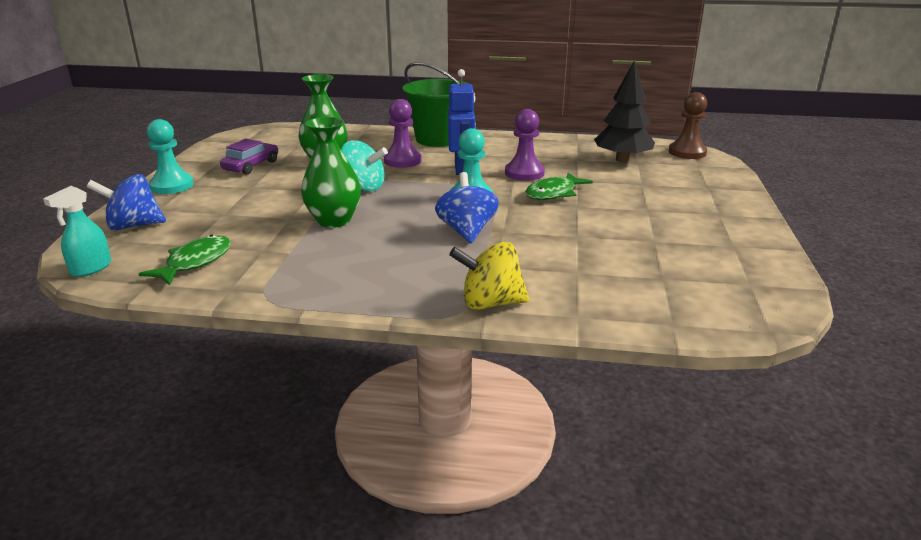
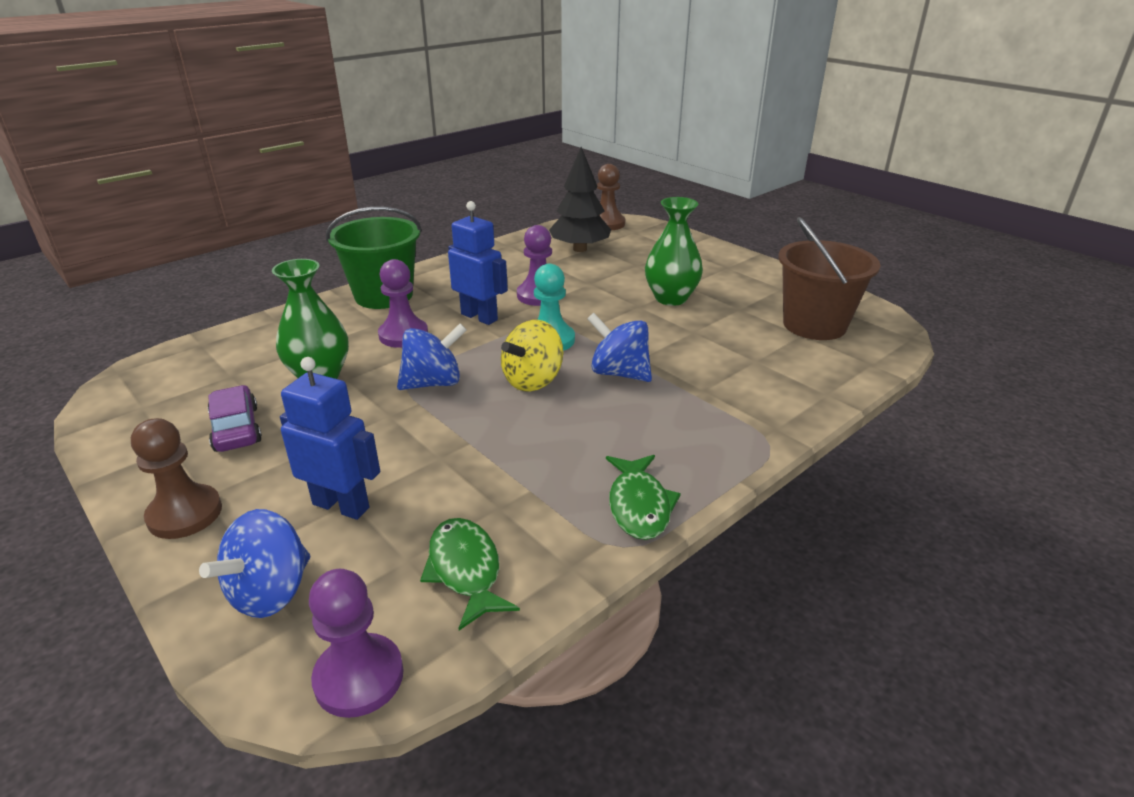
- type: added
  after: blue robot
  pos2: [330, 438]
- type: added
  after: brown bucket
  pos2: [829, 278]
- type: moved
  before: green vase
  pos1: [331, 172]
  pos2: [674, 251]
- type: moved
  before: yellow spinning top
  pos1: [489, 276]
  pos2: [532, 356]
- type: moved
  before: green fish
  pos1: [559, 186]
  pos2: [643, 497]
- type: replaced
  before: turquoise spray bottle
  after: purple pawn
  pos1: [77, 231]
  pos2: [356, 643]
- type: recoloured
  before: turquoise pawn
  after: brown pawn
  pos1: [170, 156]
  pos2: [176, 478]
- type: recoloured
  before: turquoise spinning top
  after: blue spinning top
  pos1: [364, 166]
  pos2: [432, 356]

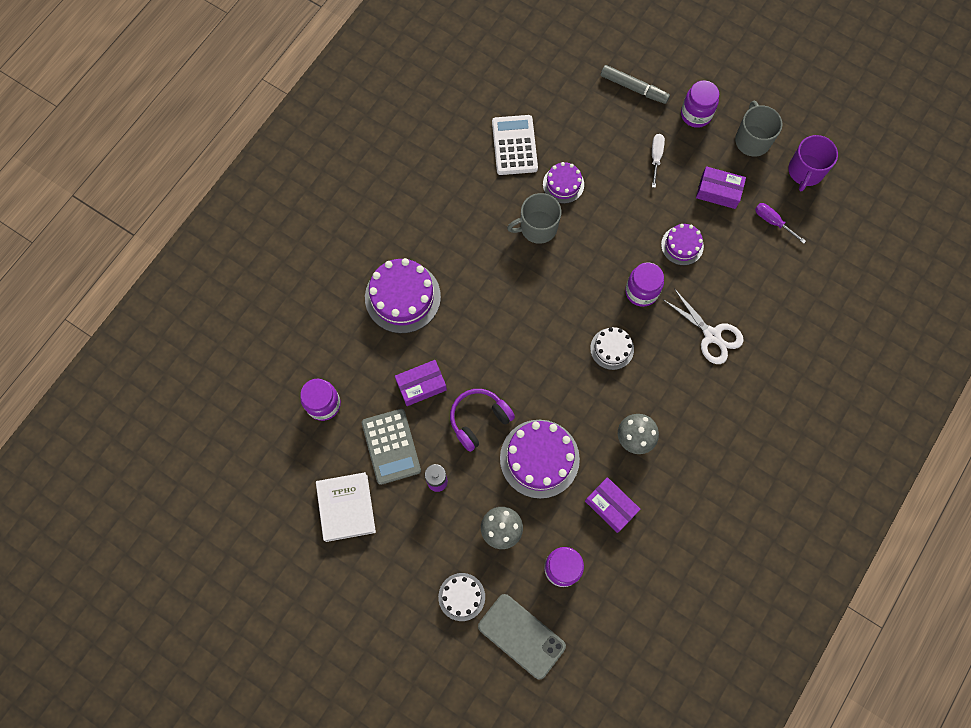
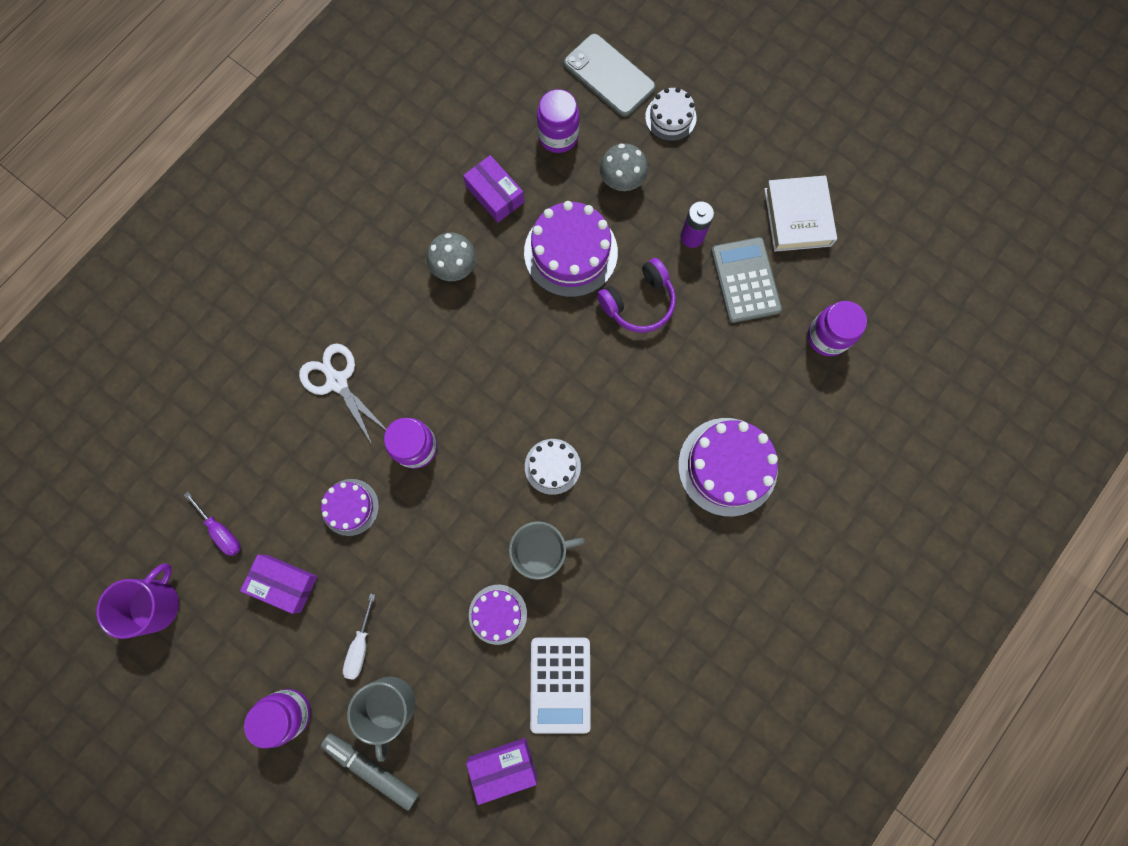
- type: moved
  before: purple box
  pos1: [421, 383]
  pos2: [501, 771]
- type: moved
  before: white cake
  pos1: [612, 348]
  pos2: [553, 467]
- type: moved
  before: grey mug
  pos1: [759, 129]
  pos2: [381, 719]

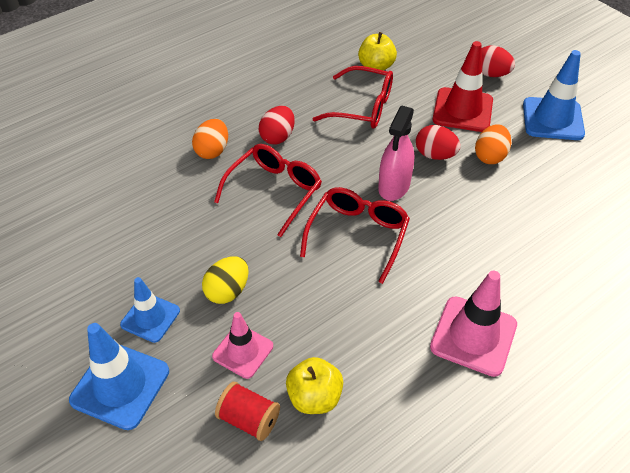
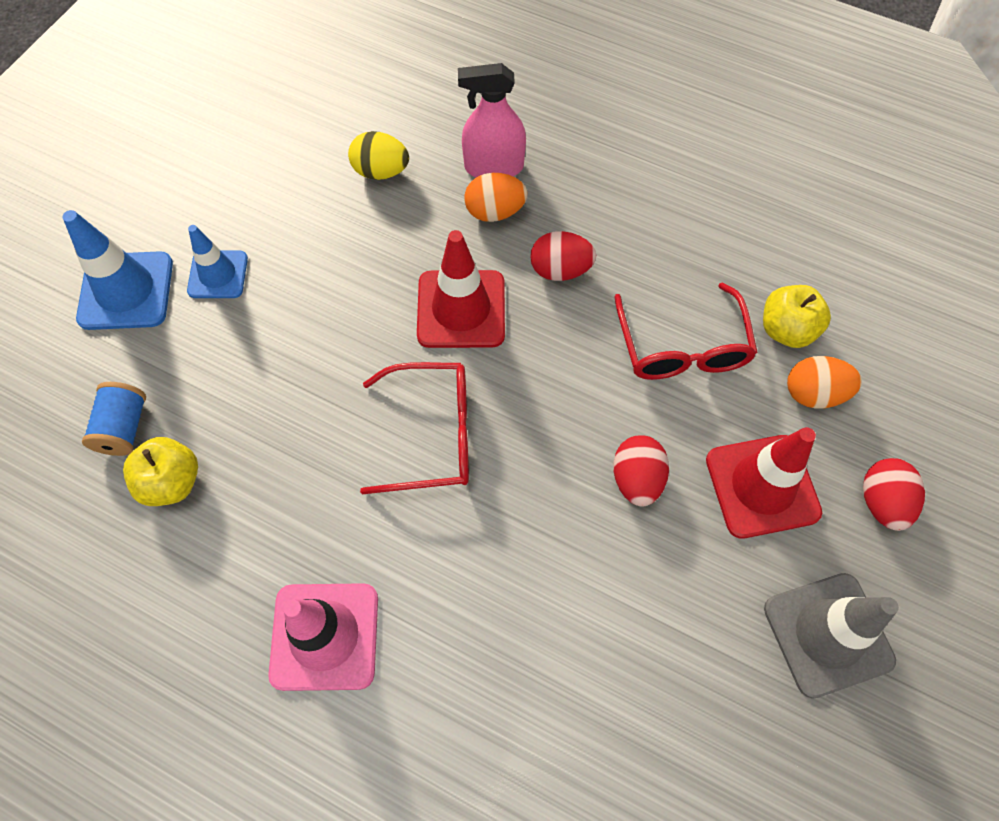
- type: removed
  before: pink traffic cone
  pos1: [242, 345]
- type: moved
  before: yellow egg
  pos1: [225, 280]
  pos2: [378, 155]
- type: moved
  before: pink spray bottle
  pos1: [396, 153]
  pos2: [492, 120]
- type: moved
  before: orange egg
  pos1: [493, 144]
  pos2: [824, 382]
- type: replaced
  before: red glasses
  after: red traffic cone
  pos1: [268, 190]
  pos2: [461, 289]
- type: recoloured
  before: red spool
  after: blue spool
  pos1: [247, 411]
  pos2: [114, 419]
- type: recoloured
  before: blue traffic cone
  after: grey traffic cone
  pos1: [554, 95]
  pos2: [831, 636]

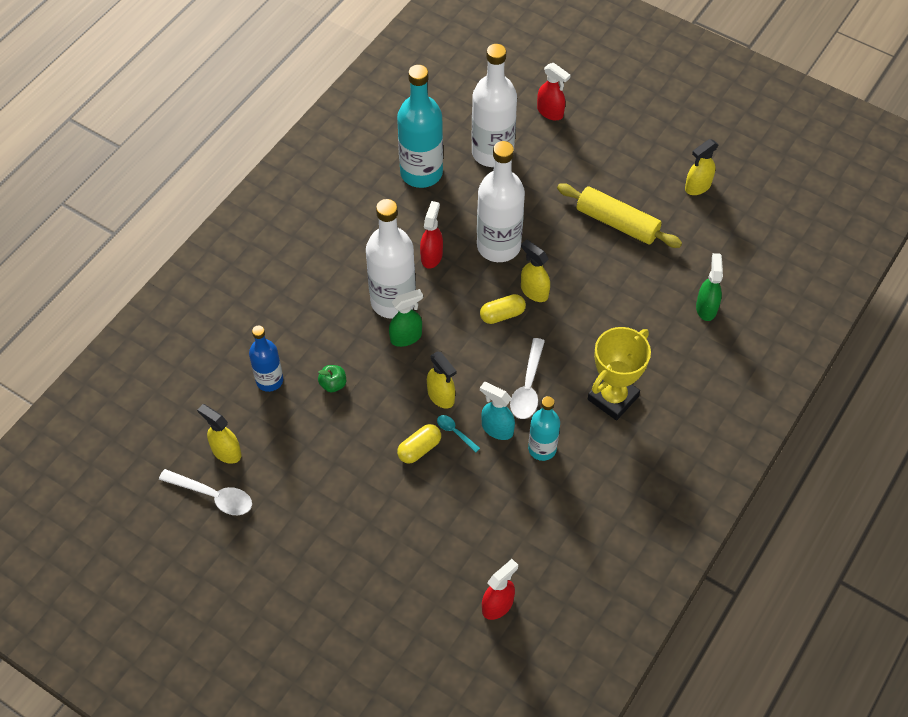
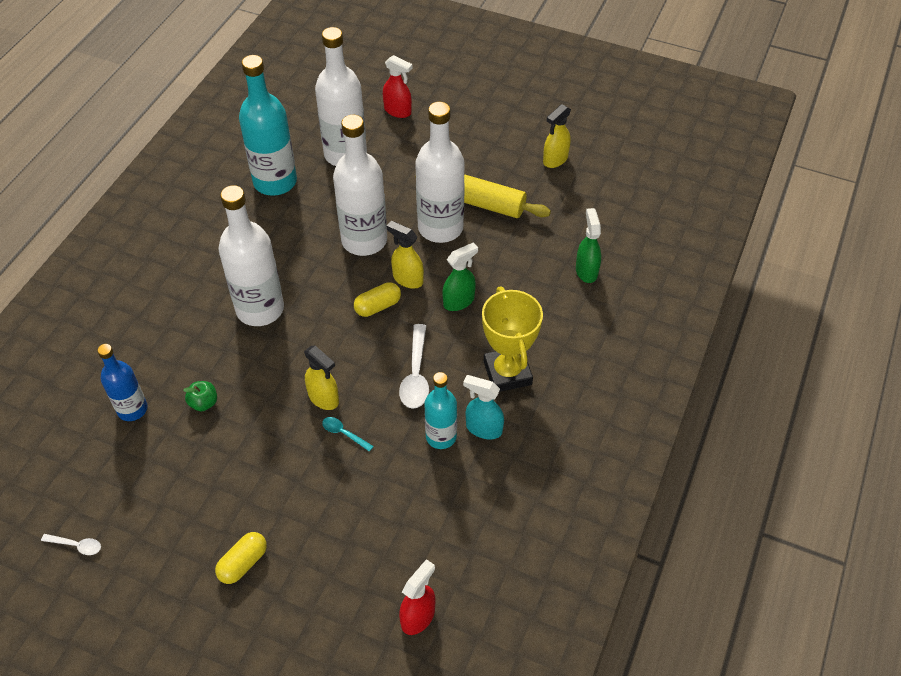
- type: removed
  before: yellow spray bottle
  pos1: [219, 434]
- type: removed
  before: red spray bottle
  pos1: [431, 235]
- type: added
  after: white bottle
  pos2: [440, 172]
- type: moved
  before: green spray bottle
  pos1: [406, 318]
  pos2: [460, 276]
- type: moved
  before: yellow capsule
  pos1: [419, 444]
  pos2: [241, 558]
- type: moved
  before: turquoise spray bottle
  pos1: [497, 411]
  pos2: [483, 407]
- type: turned
  before: yellow trophy
  pos1: [619, 373]
  pos2: [512, 339]
  turn: -45
- type: resized
  before: white spoon
  pos1: [205, 492]
  pos2: [71, 544]
  scale: 0.54

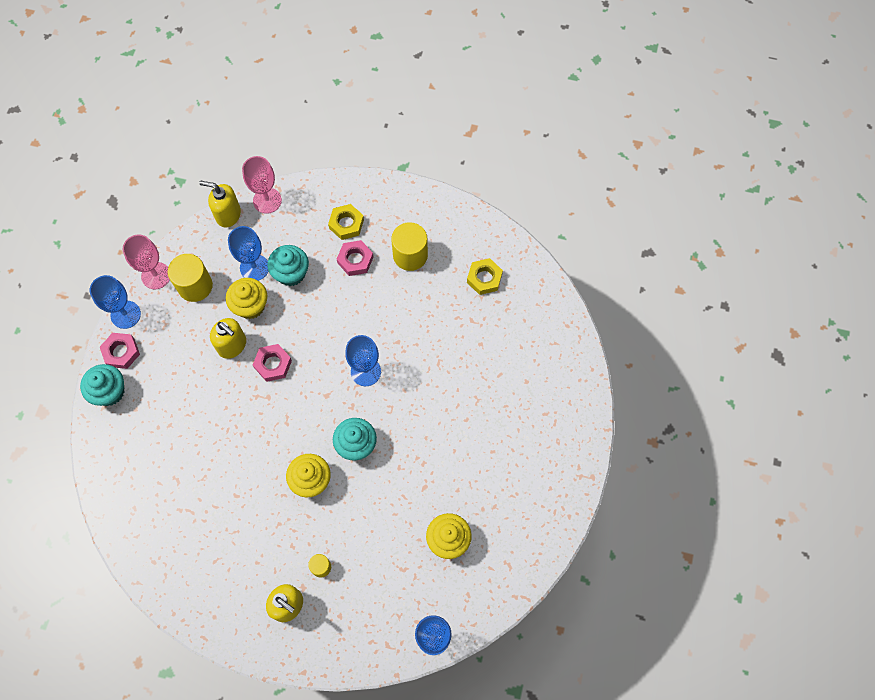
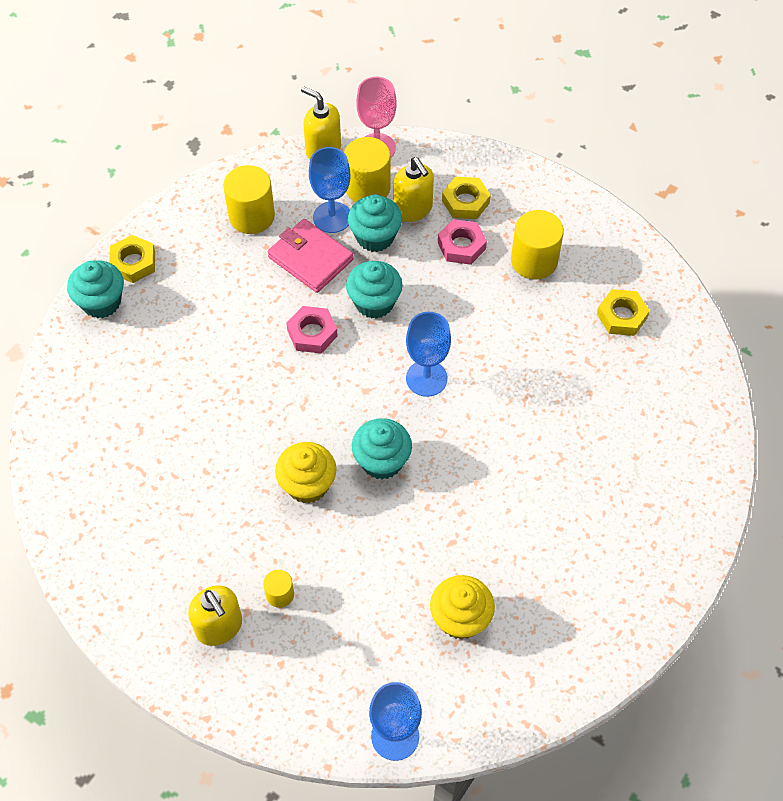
- type: removed
  before: blue goblet
  pos1: [115, 302]
- type: removed
  before: pink goblet
  pos1: [146, 262]
- type: added
  after: yellow cylinder
  pos2: [367, 169]
- type: added
  after: turquoise cupcake
  pos2: [374, 290]
- type: moved
  before: yellow soap dispenser
  pos1: [228, 338]
  pos2: [413, 189]
- type: replaced
  before: yellow cupcake
  after: pink wallet
  pos1: [246, 298]
  pos2: [310, 256]
- type: recoloured
  before: pink nut
  after: yellow nut
  pos1: [120, 351]
  pos2: [132, 259]

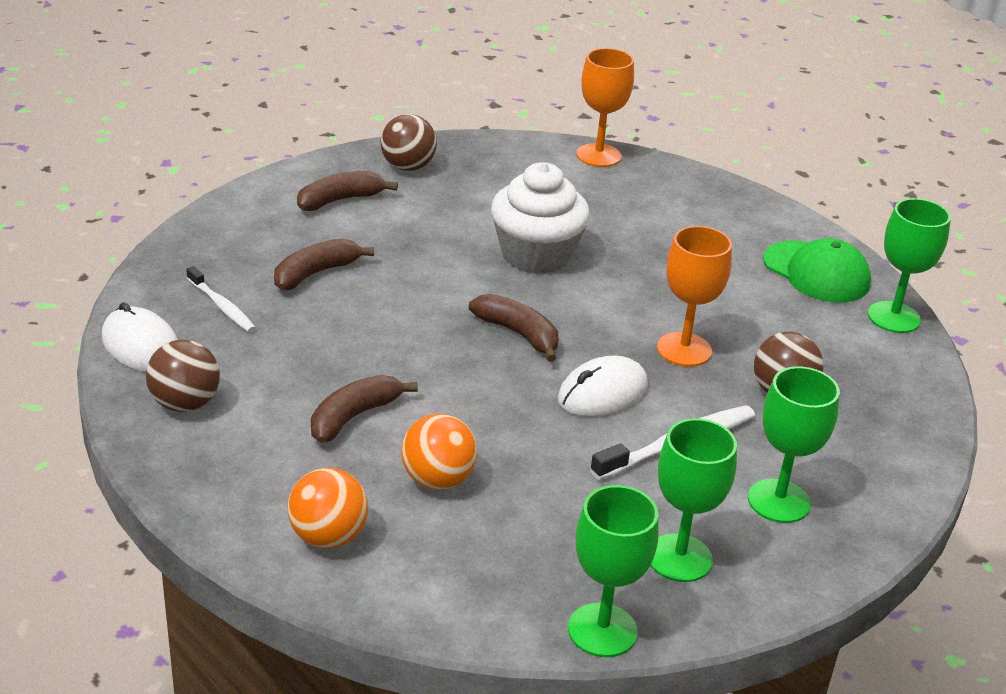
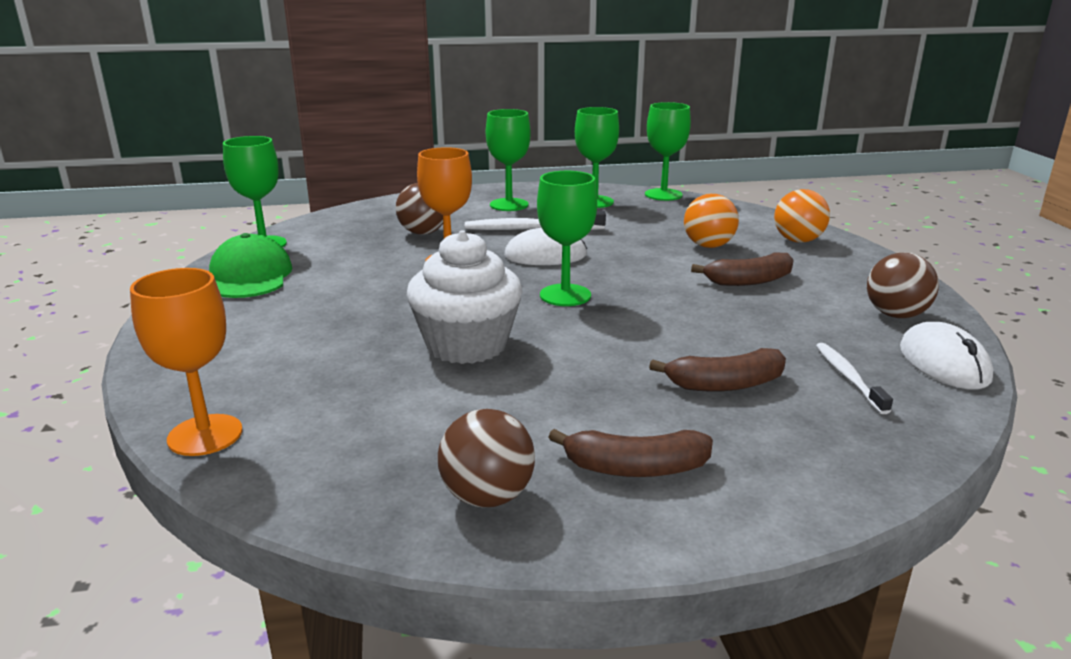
- type: replaced
  before: brown banana
  after: green goblet
  pos1: [513, 328]
  pos2: [567, 238]

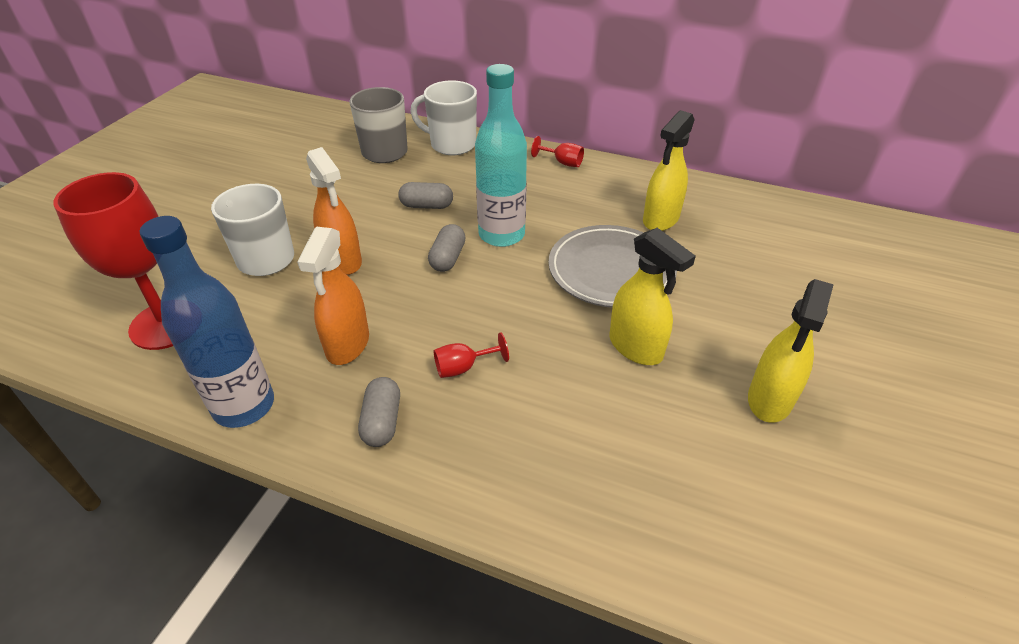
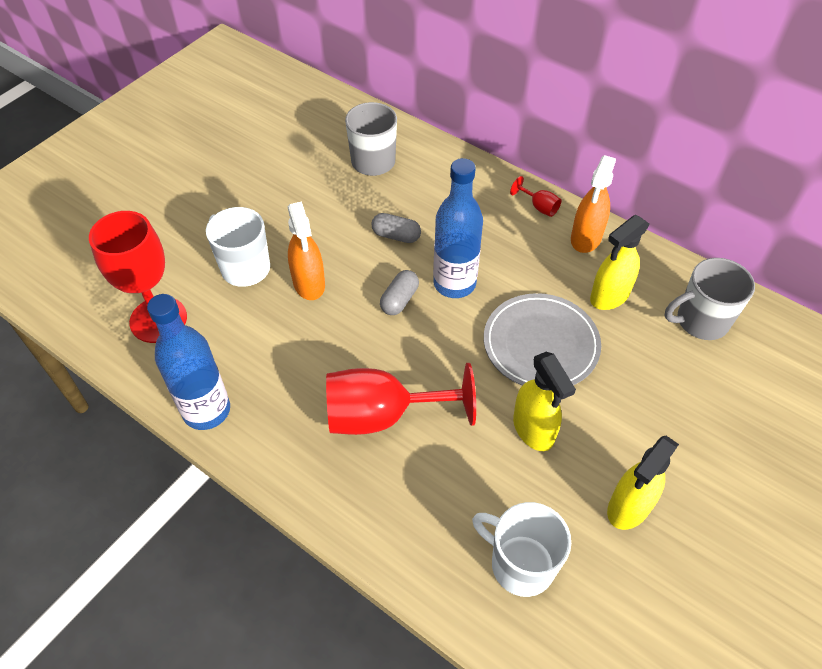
- type: removed
  before: grey capsule
  pos1: [379, 412]
- type: added
  after: grey mug
  pos2: [710, 299]
- type: moved
  before: orange spray bottle
  pos1: [333, 296]
  pos2: [593, 204]
- type: moved
  before: white mug
  pos1: [443, 118]
  pos2: [521, 549]
- type: recoloured
  before: turquoise bottle
  after: blue bottle
  pos1: [501, 155]
  pos2: [458, 228]
- type: resized
  before: red goblet
  pos1: [471, 355]
  pos2: [401, 399]
  scale: 2.41

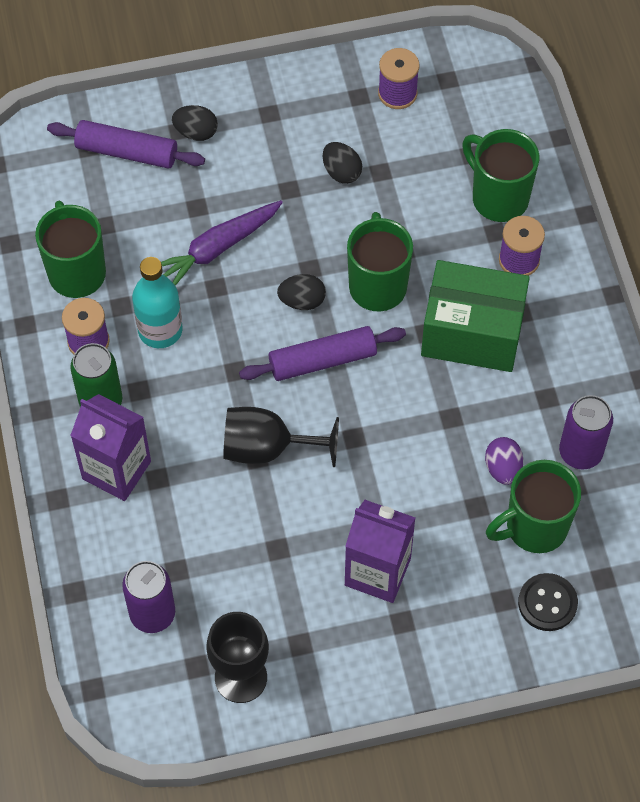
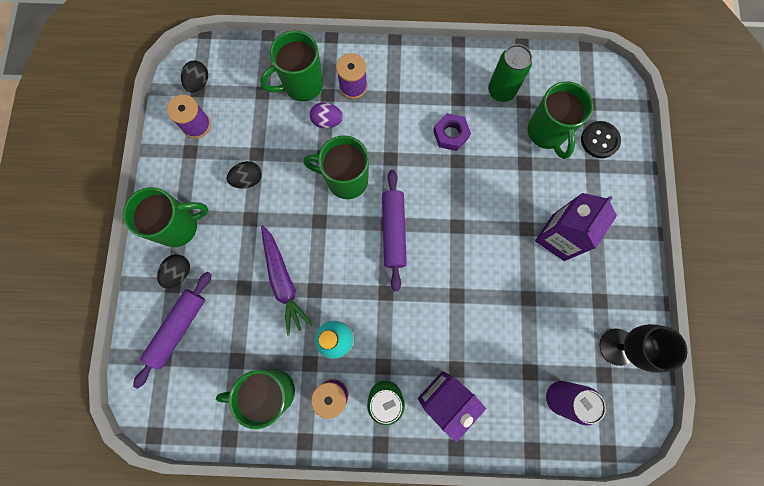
- type: removed
  before: black goblet
  pos1: [281, 437]
- type: removed
  before: green box
  pos1: [475, 316]
- type: added
  after: green mug
  pos2: [166, 217]
- type: added
  after: purple nut
  pos2: [452, 132]
- type: moved
  before: black egg
  pos1: [301, 292]
  pos2: [194, 76]
- type: moved
  before: purple egg
  pos1: [504, 461]
  pos2: [326, 115]
- type: recoloured
  before: purple can
  after: green can
  pos1: [586, 432]
  pos2: [510, 73]

